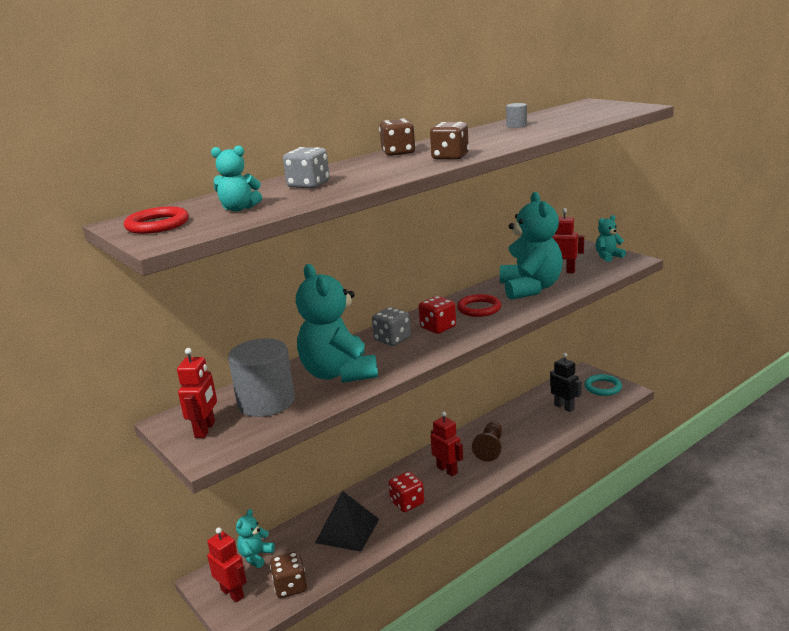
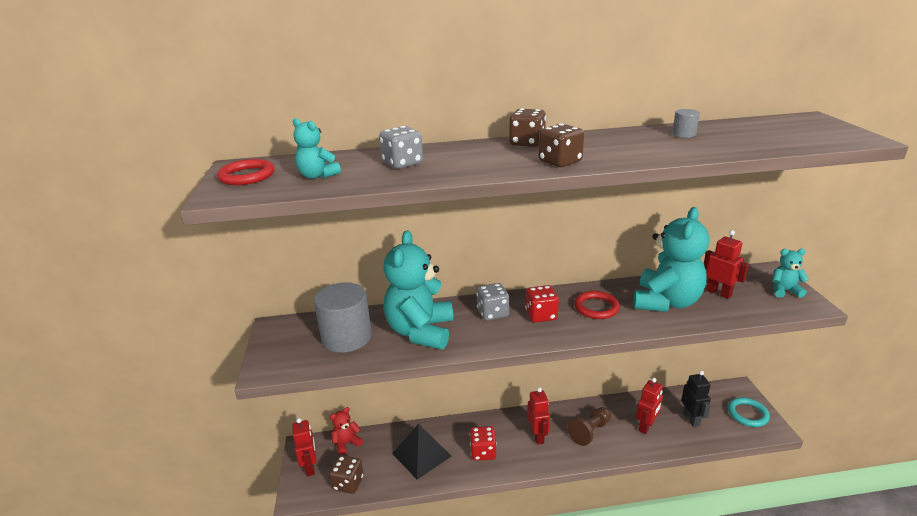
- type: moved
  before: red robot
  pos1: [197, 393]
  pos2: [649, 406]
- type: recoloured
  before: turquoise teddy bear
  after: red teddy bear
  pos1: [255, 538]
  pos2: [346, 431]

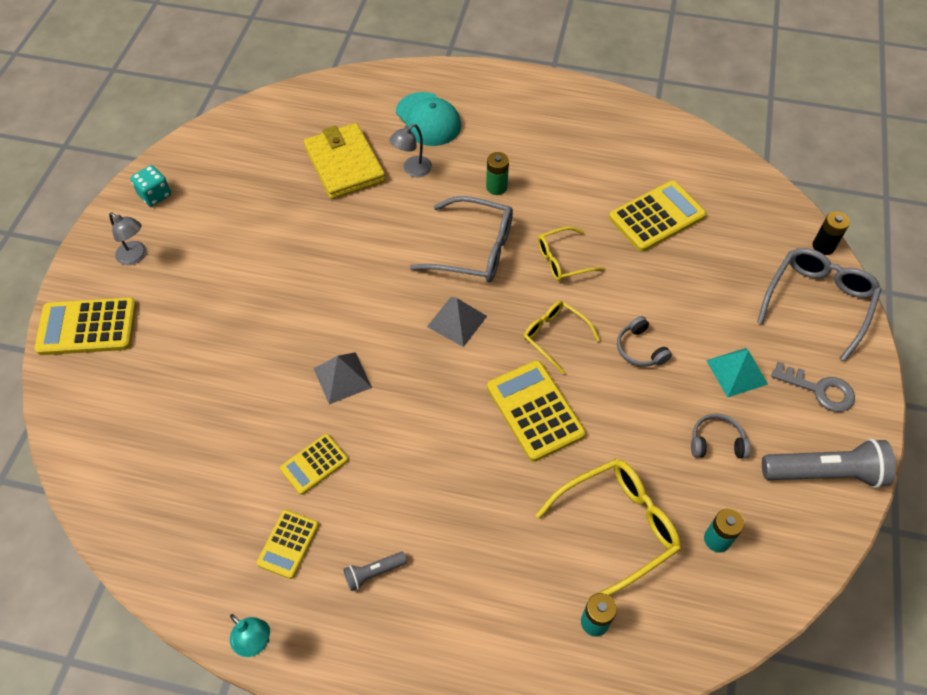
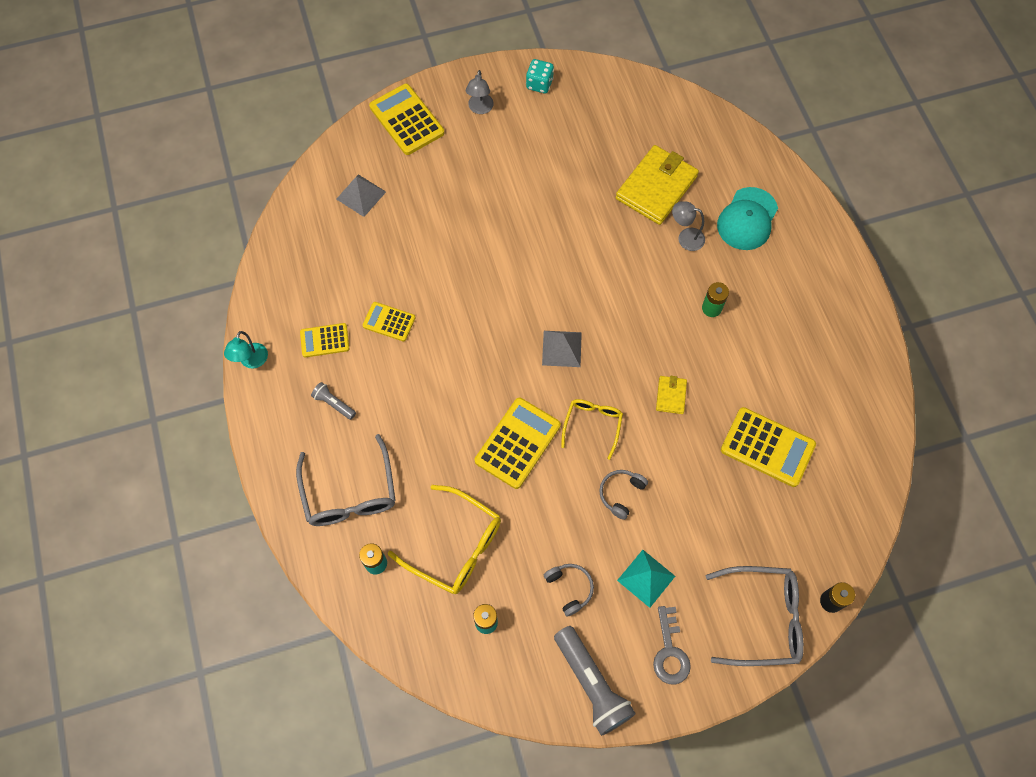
- type: moved
  before: grey pyramid
  pos1: [342, 378]
  pos2: [361, 195]
- type: moved
  before: grey glasses
  pos1: [461, 239]
  pos2: [346, 480]
- type: replaced
  before: yellow glasses
  after: yellow wallet
  pos1: [571, 254]
  pos2: [671, 395]

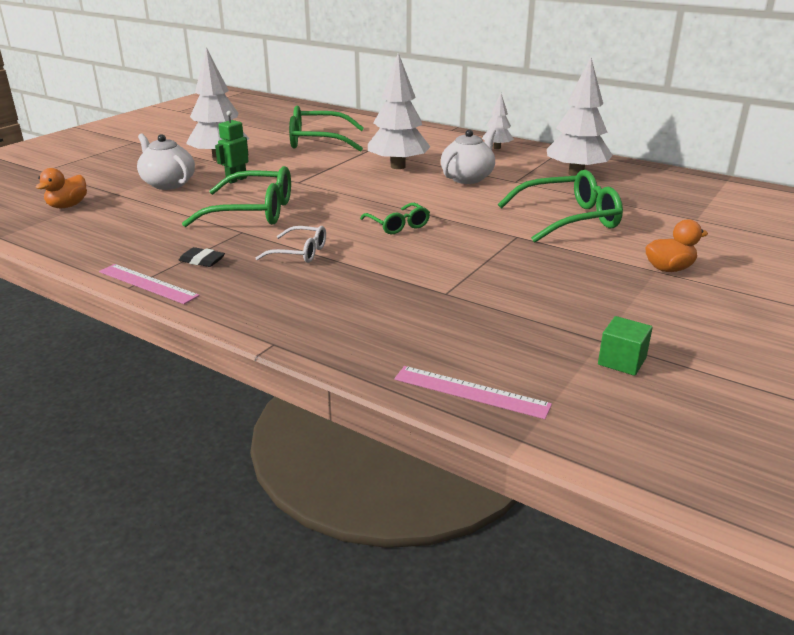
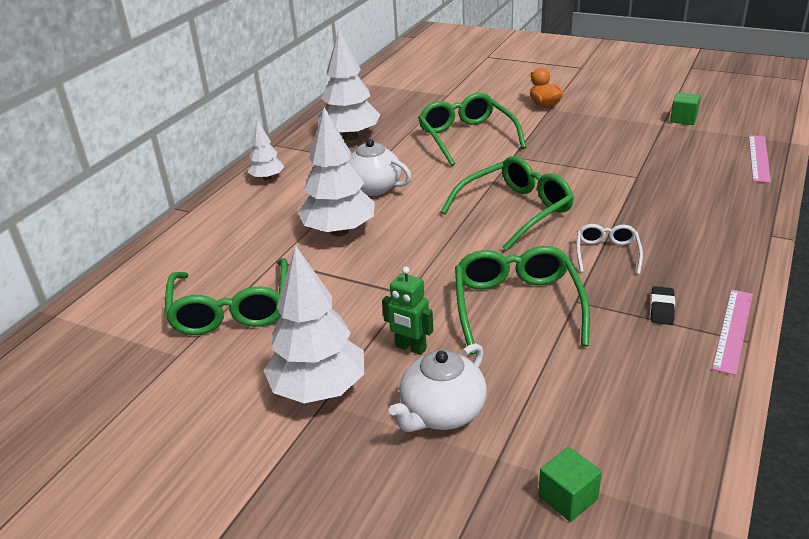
- type: replaced
  before: orange duck
  after: green cube
  pos1: [61, 188]
  pos2: [570, 484]
- type: resized
  before: green glasses
  pos1: [395, 218]
  pos2: [507, 203]
  scale: 1.82

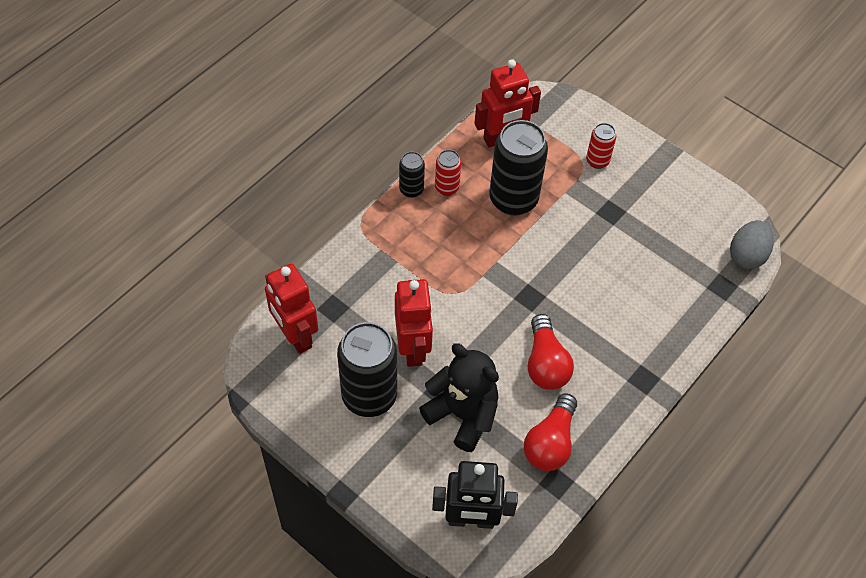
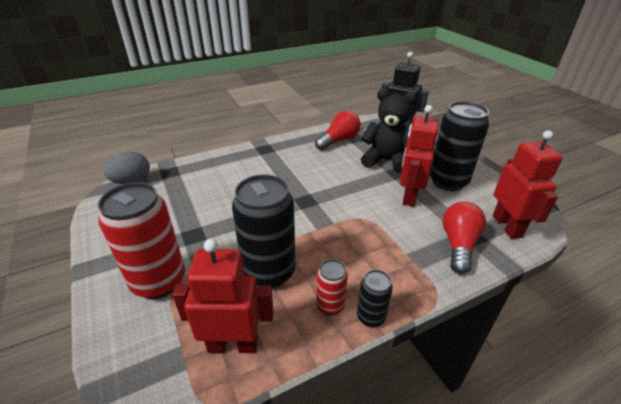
- type: moved
  before: red light bulb
  pos1: [551, 352]
  pos2: [464, 238]
- type: turned
  before: black teddy bear
  pos1: [459, 397]
  pos2: [389, 130]
  turn: 135
- type: resized
  before: red can
  pos1: [601, 146]
  pos2: [141, 240]
  scale: 2.02

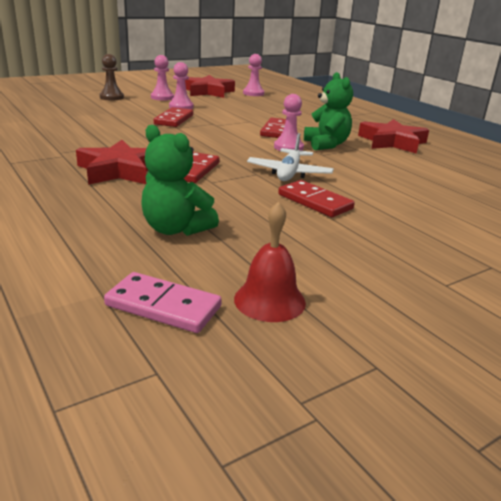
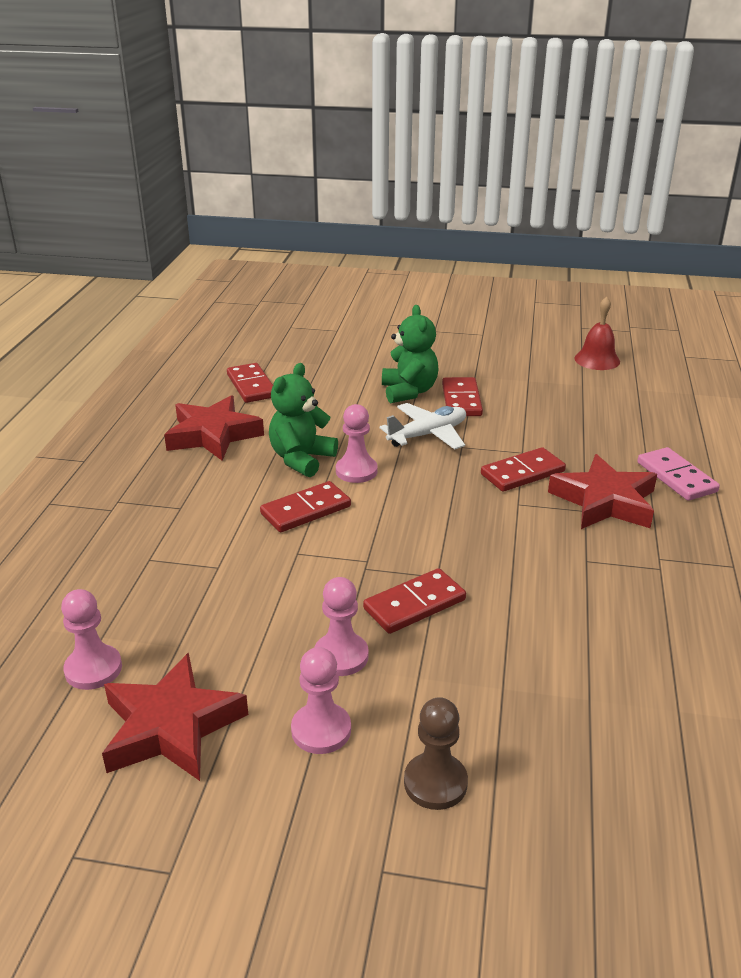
- type: added
  after: red domino
  pos2: [250, 383]
- type: moved
  before: pink domino
  pos1: [163, 302]
  pos2: [678, 474]
- type: moved
  before: green teddy bear
  pos1: [180, 180]
  pos2: [410, 354]

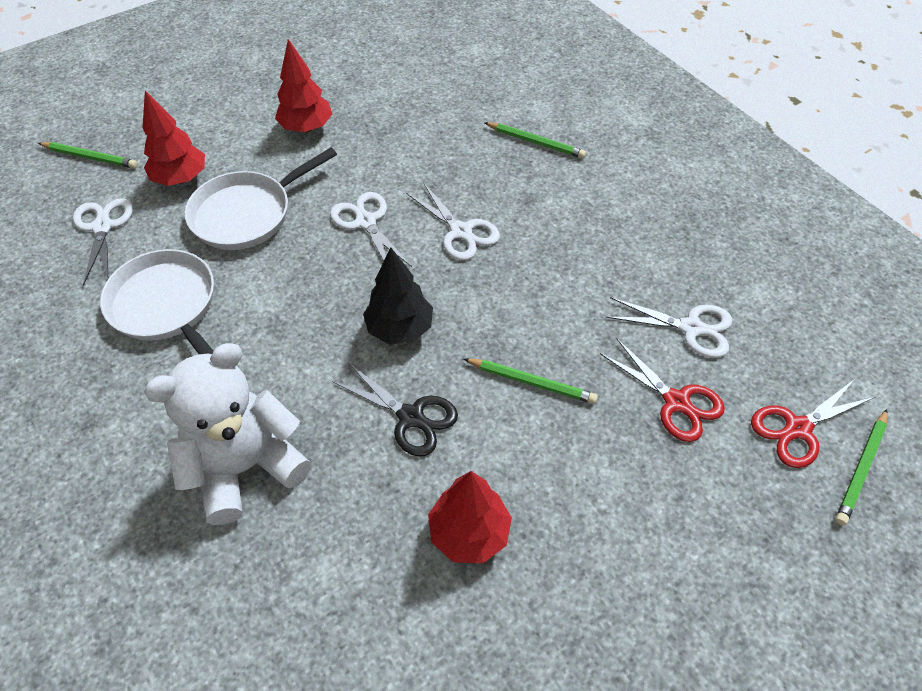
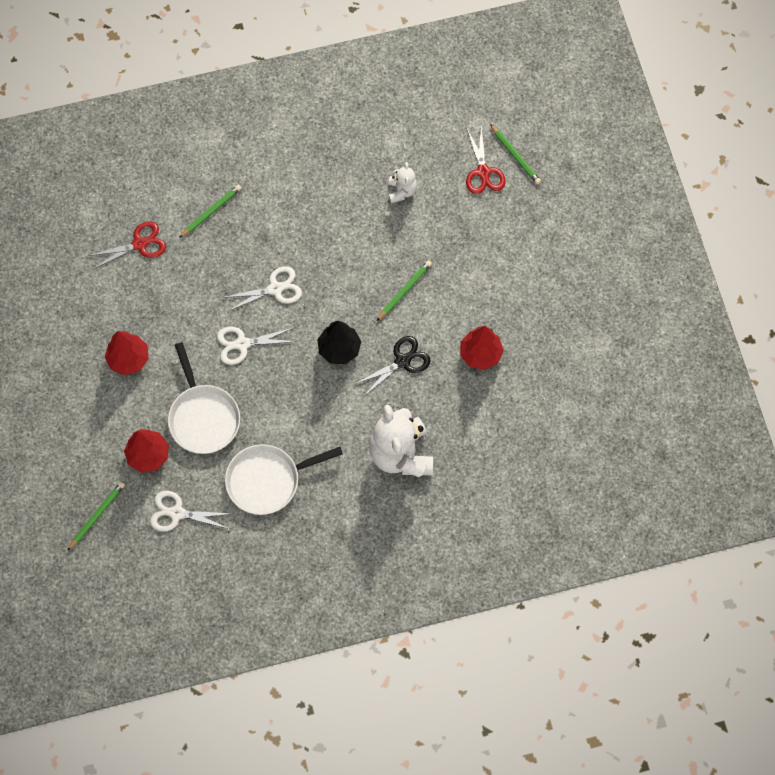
- type: moved
  before: red scissors
  pos1: [662, 390]
  pos2: [127, 245]
- type: replaced
  before: white scissors
  after: white teddy bear
  pos1: [669, 328]
  pos2: [402, 182]

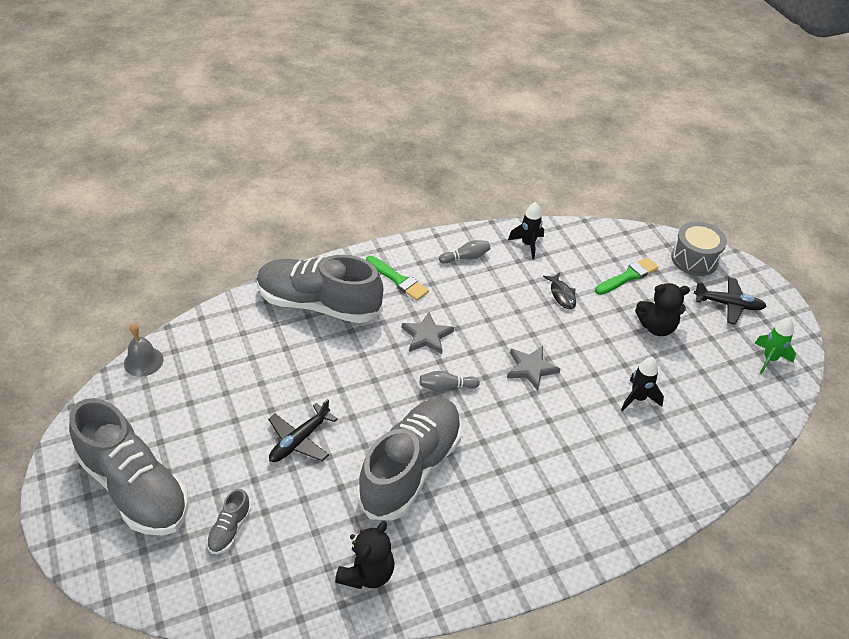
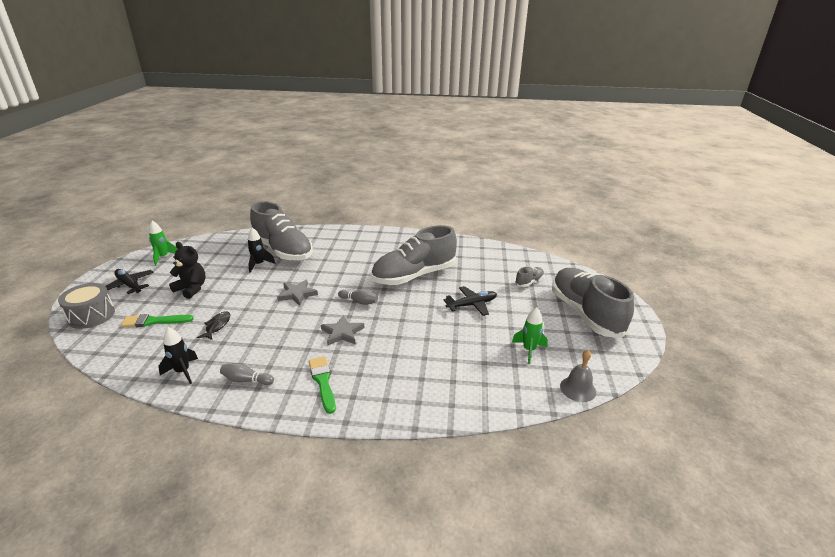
- type: removed
  before: black teddy bear
  pos1: [365, 555]
- type: added
  after: green rocket
  pos2: [530, 335]
- type: moved
  before: grey shoe
  pos1: [320, 289]
  pos2: [281, 231]

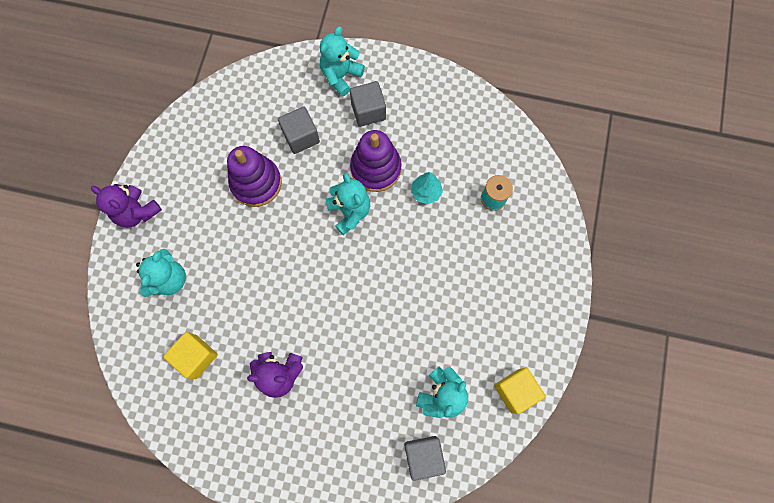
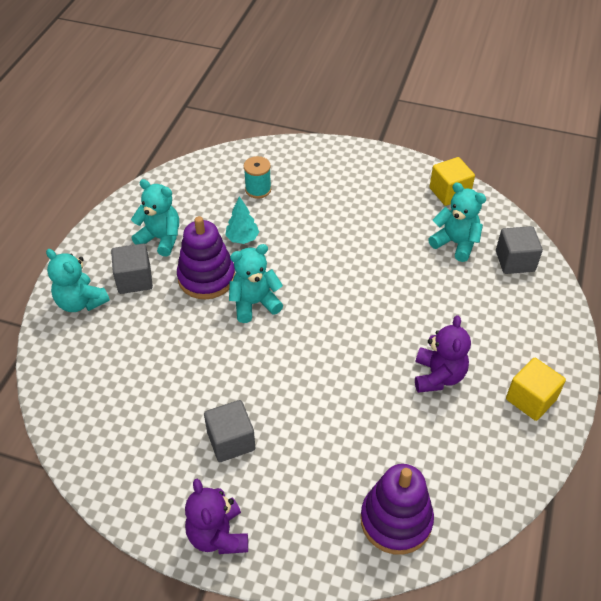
- type: moved
  before: turquoise teddy bear
  pos1: [161, 273]
  pos2: [155, 218]
- type: moved
  before: yellow cube
  pos1: [190, 355]
  pos2: [536, 389]
- type: moved
  before: purple stacking toy
  pos1: [254, 176]
  pos2: [397, 509]
- type: moved
  before: grey cube
  pos1: [299, 130]
  pos2: [229, 431]
- type: turned
  before: purple teddy bear
  pos1: [126, 206]
  pos2: [216, 516]
  turn: 120

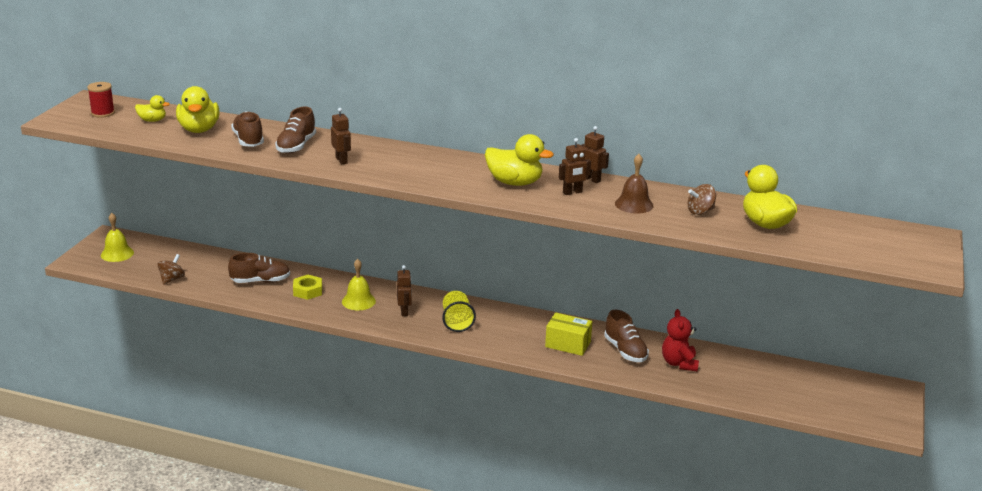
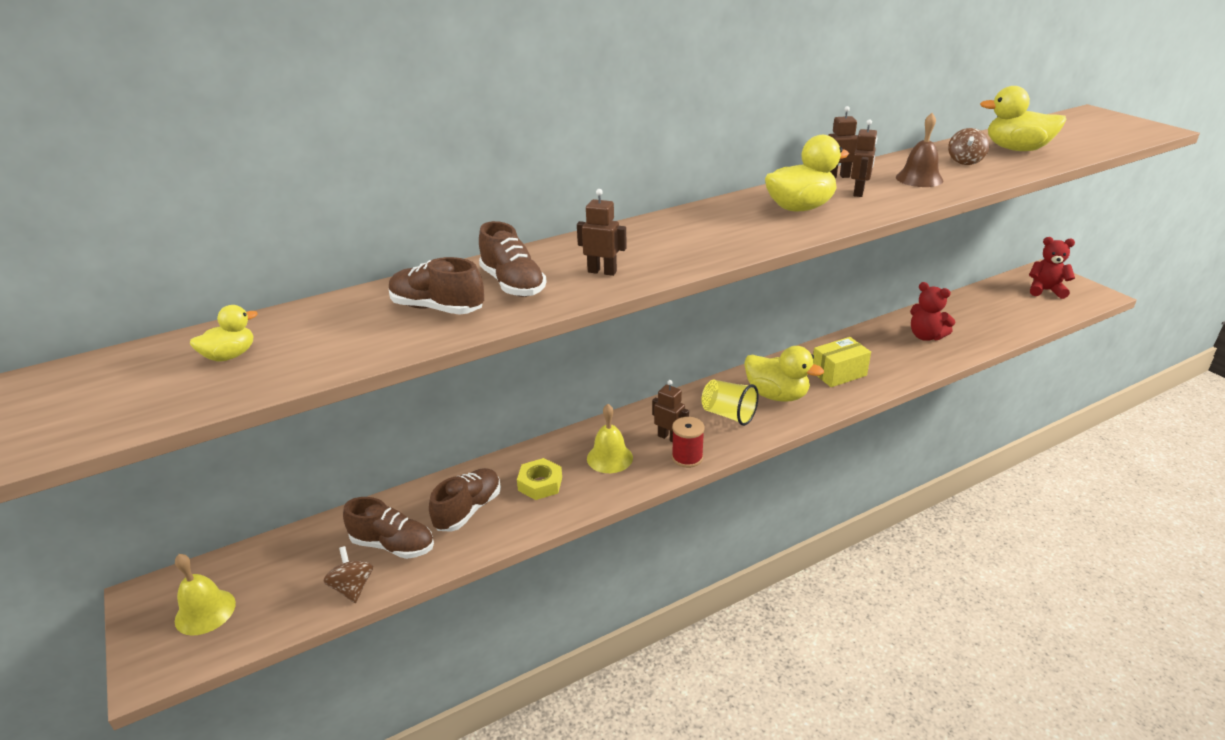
- type: added
  after: red teddy bear
  pos2: [1052, 268]
- type: moved
  before: red spool
  pos1: [101, 100]
  pos2: [688, 442]
- type: moved
  before: yellow duck
  pos1: [198, 109]
  pos2: [784, 374]
- type: moved
  before: brown shoe
  pos1: [626, 336]
  pos2: [388, 528]

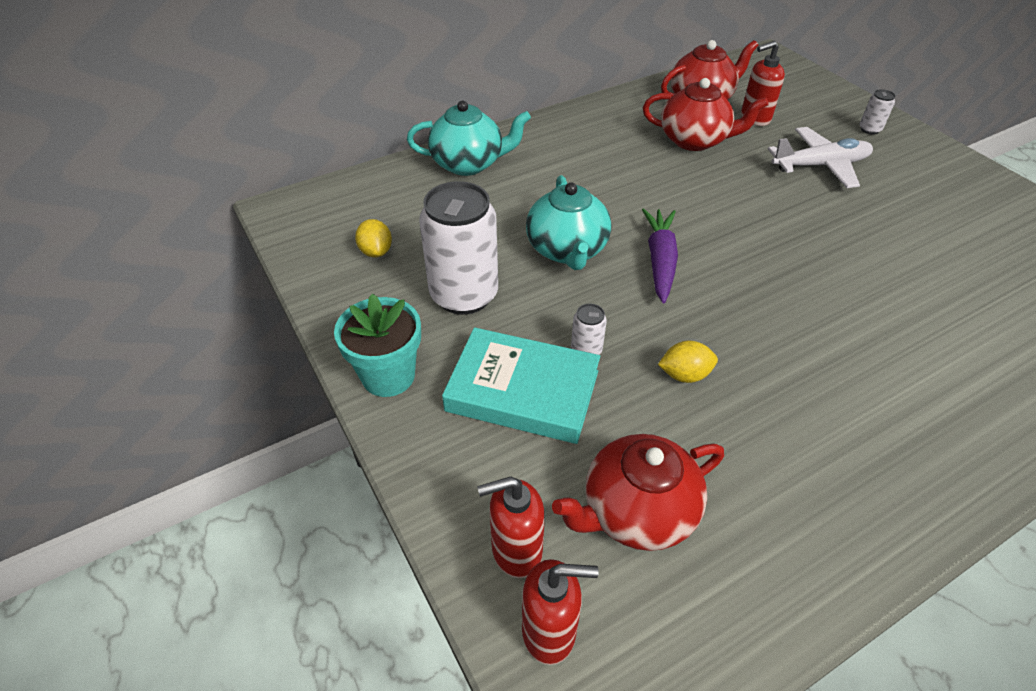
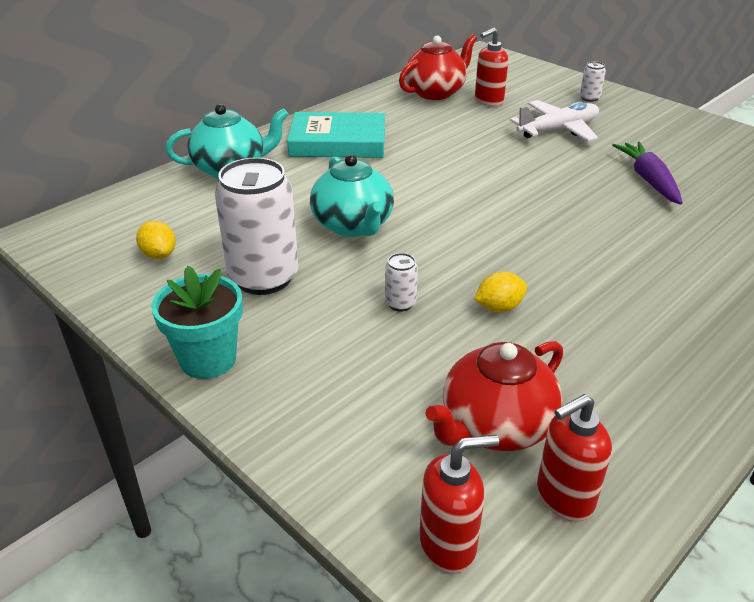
- type: removed
  before: red teapot
  pos1: [706, 114]
- type: moved
  before: turquoise book
  pos1: [521, 385]
  pos2: [336, 135]
- type: moved
  before: red soap dispenser
  pos1: [511, 527]
  pos2: [574, 458]
- type: moved
  before: purple carrot
  pos1: [660, 255]
  pos2: [647, 173]

